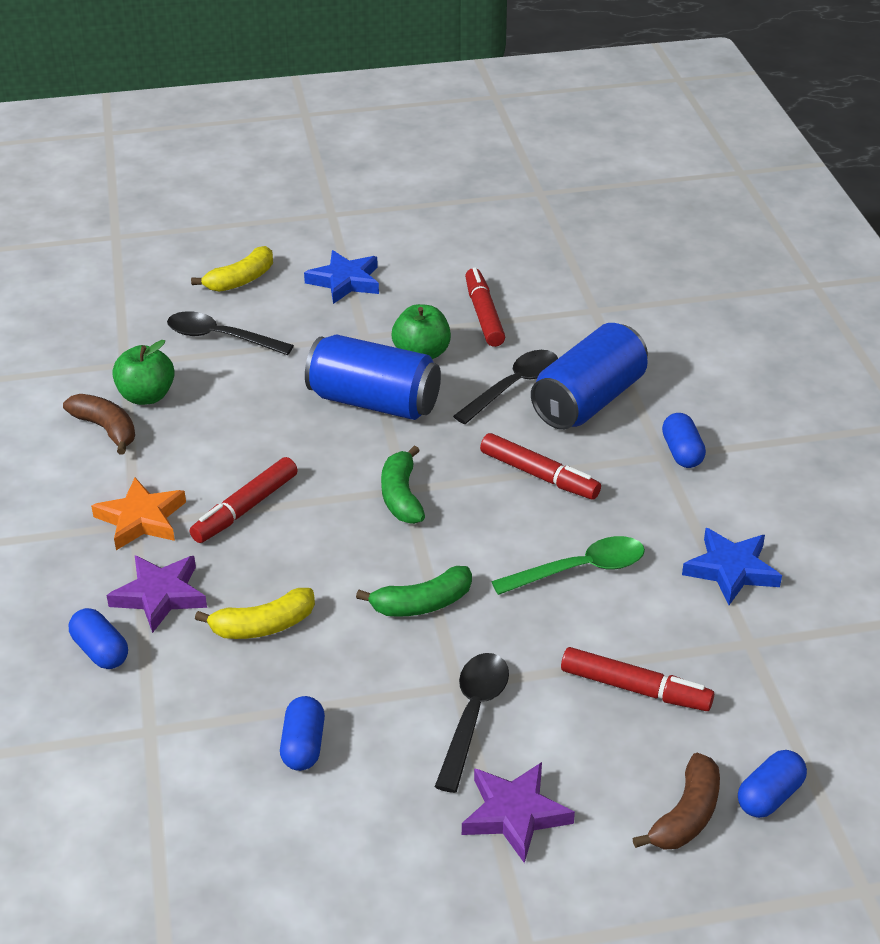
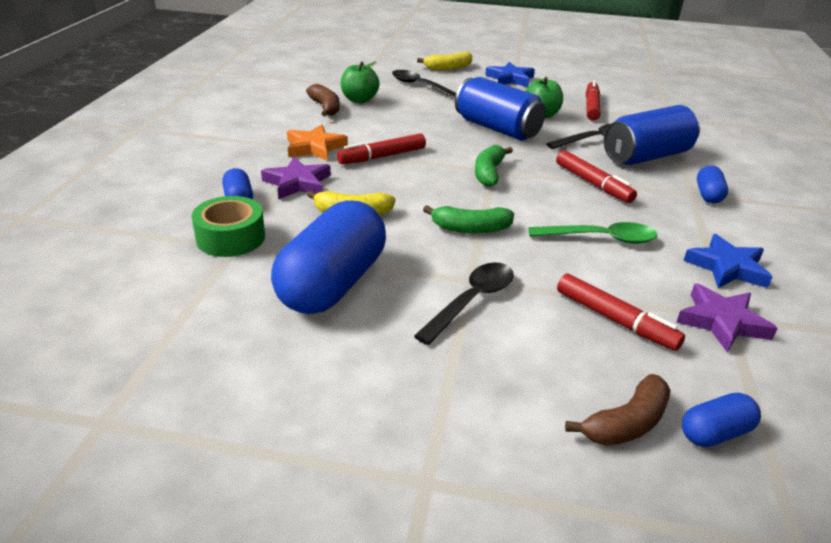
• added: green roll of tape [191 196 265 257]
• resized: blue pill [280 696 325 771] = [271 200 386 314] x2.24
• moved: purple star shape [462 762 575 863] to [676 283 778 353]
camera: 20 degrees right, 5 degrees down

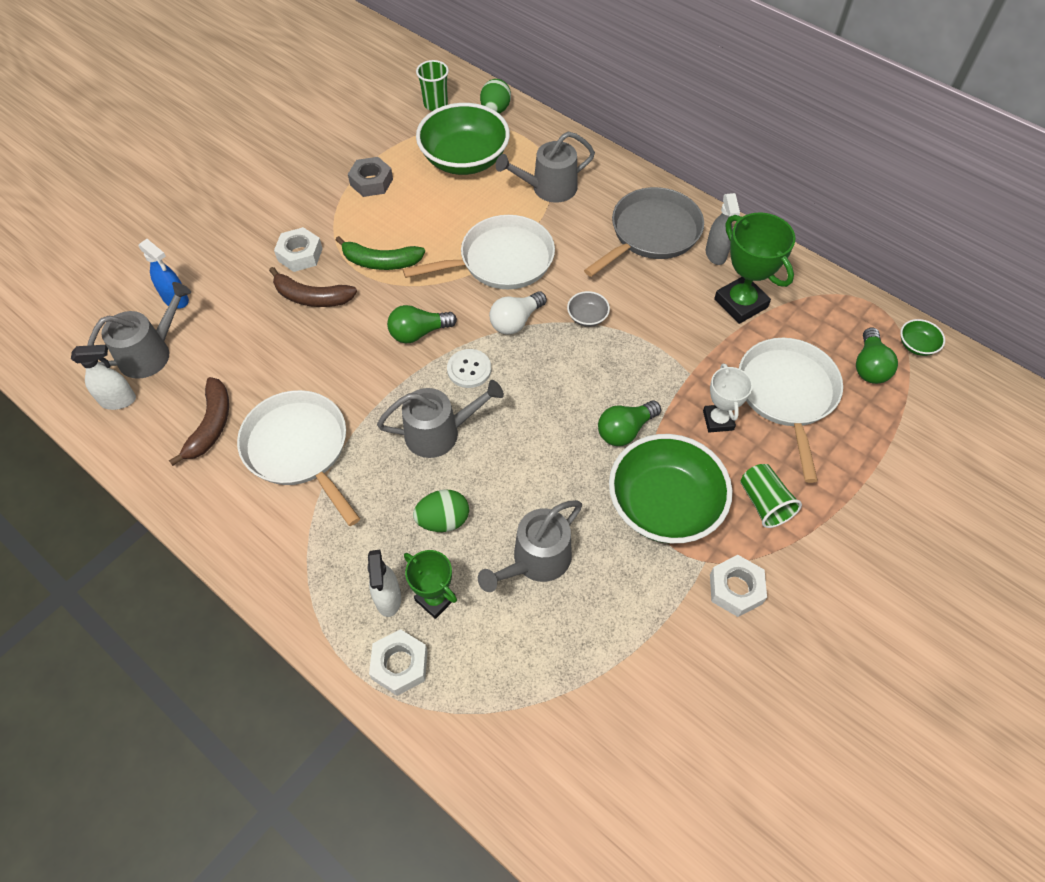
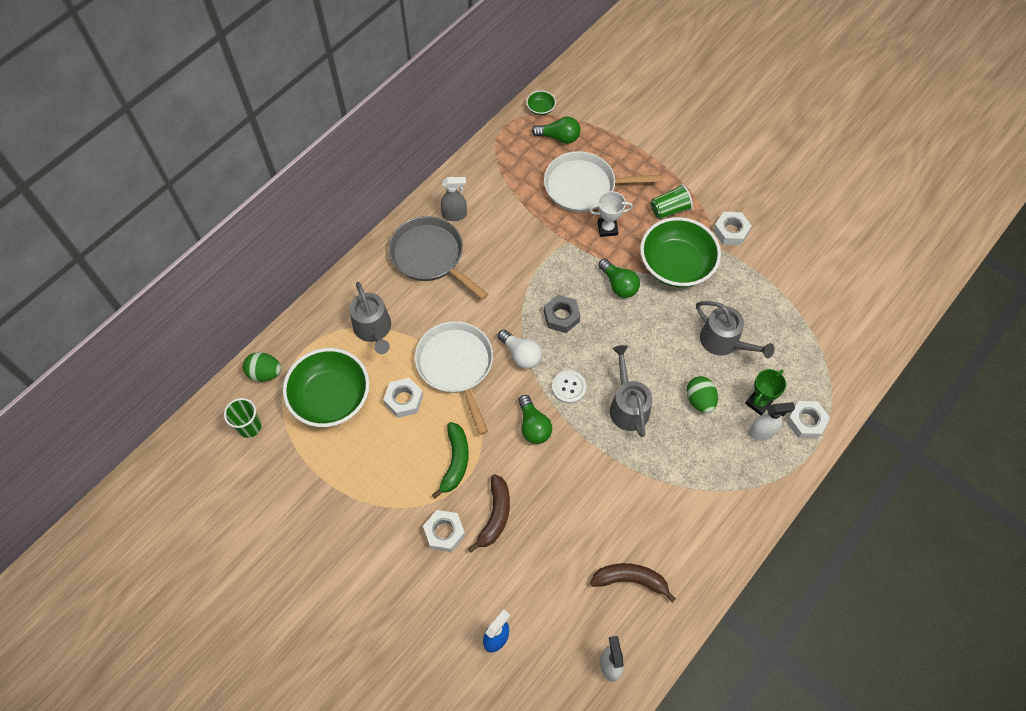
• added: pure white hex nut [383 378 423 418]
• moved: ash-grey hex nut [348 157 393 197] to [544 295 581 333]
• removed: ash-grey sprinkling can [87 282 191 379]
• removed: pure white frying pan [237 390 360 526]
• removed: ash-grey serving bowl [567 291 610 327]
• removed: green award cup [714 213 795 324]
camera: 90 degrees left, 5 degrees up

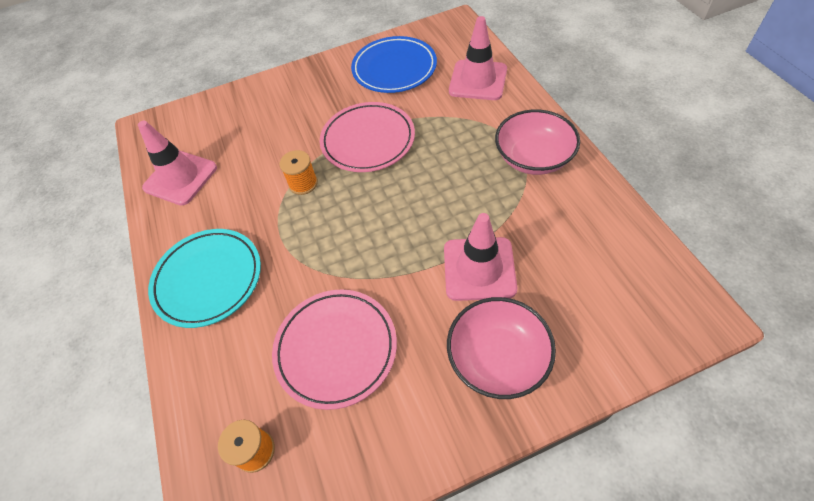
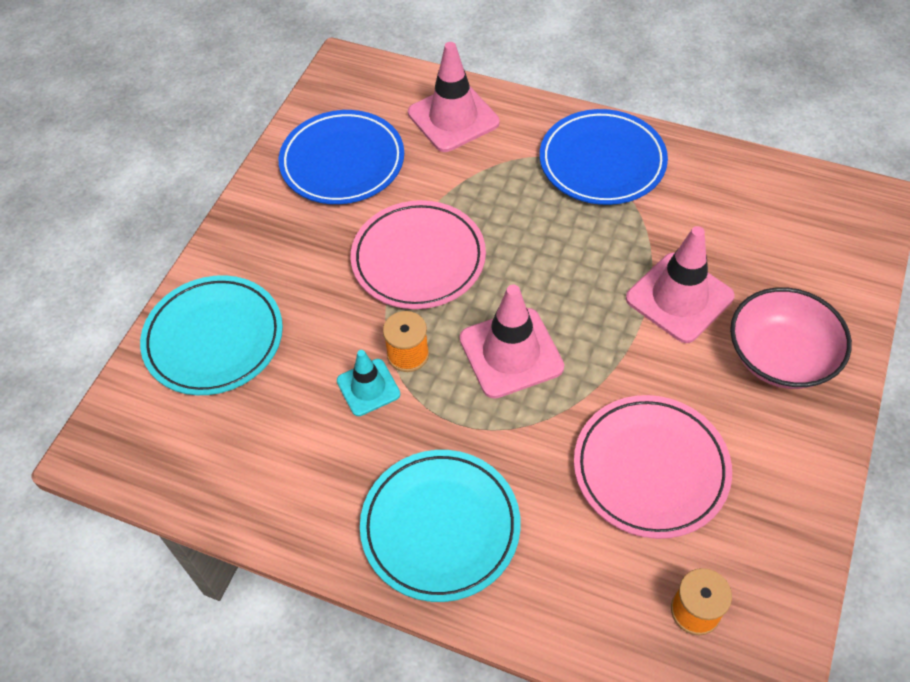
• added: aqua flat dish [140 275 283 395]
• added: aqua road cone [337 350 400 416]
• moved: pink road cone [138 121 217 206] to [460 285 564 399]
• replaced: pink serving bowl [495 109 580 175] to blue flat dish [540 109 668 205]
camera: 50 degrees left, 0 degrees up

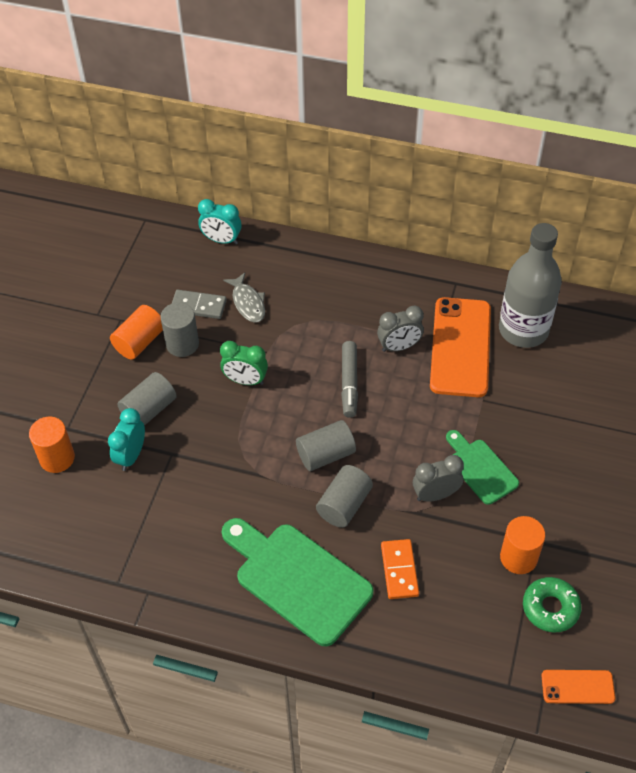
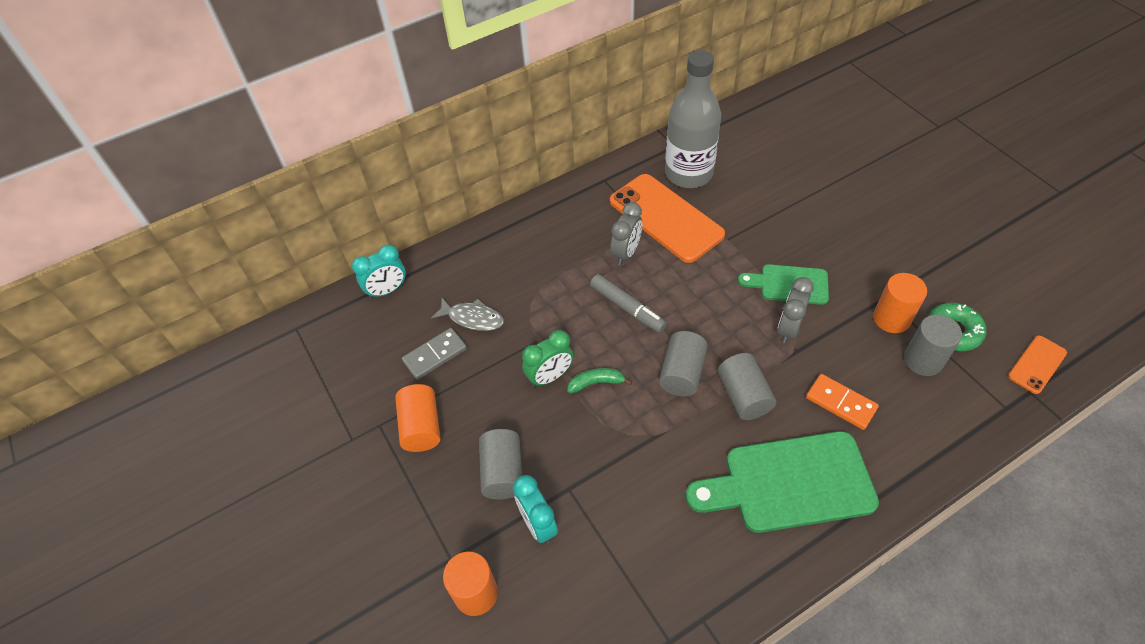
• added: green banana [567 368 632 393]
• moved: ash-grey cylinder [161 302 199 357] to [904 314 962 376]
camera: 45 degrees left, 0 degrees up

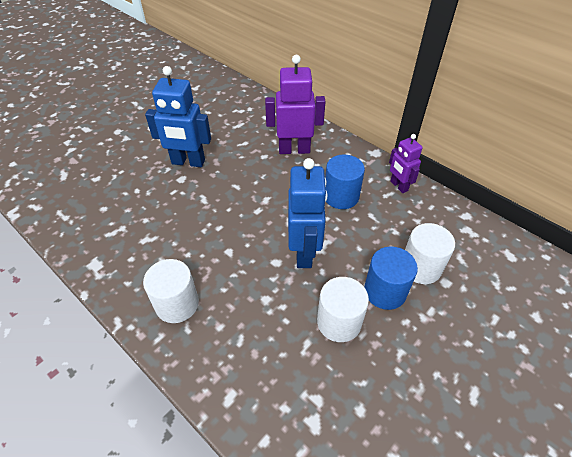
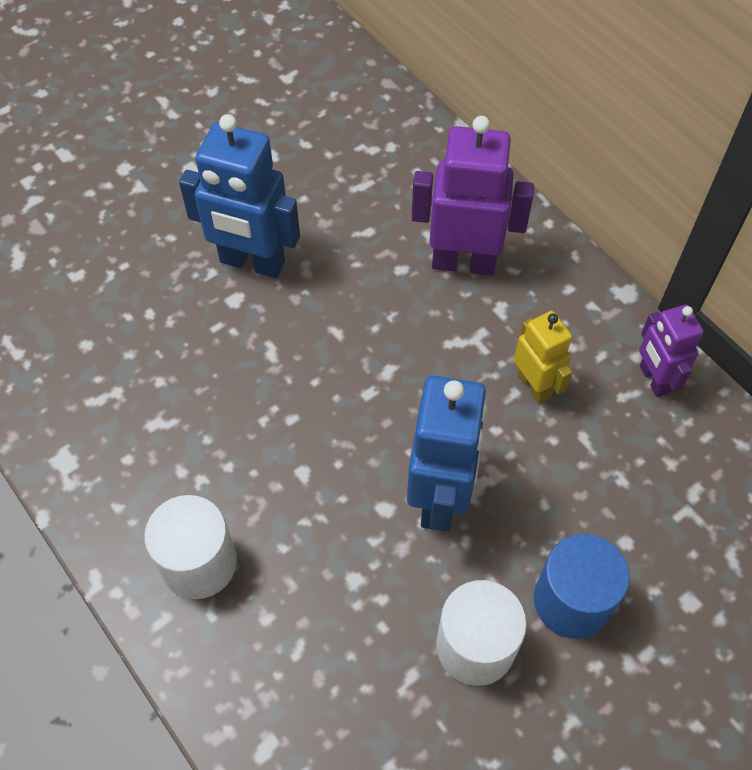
• replaced: blue cylinder [325 154 365 209] to yellow robot figure [514 311 572 404]
• removed: pure white cylinder [405 223 455 284]
camera: 10 degrees right, 10 degrees up

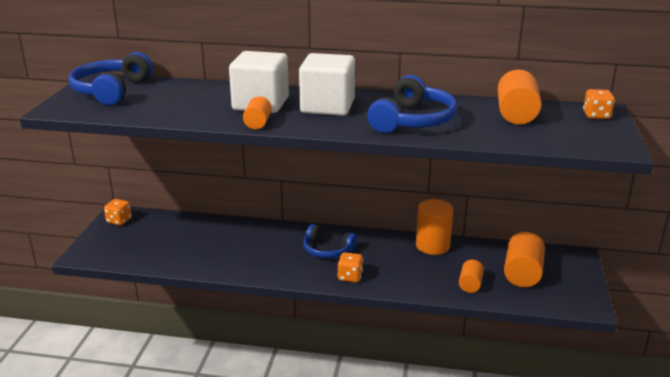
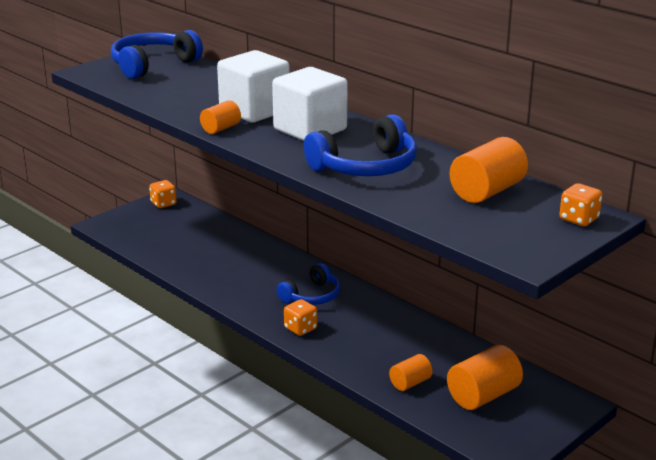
• turned: blue headset [303 224 357 258] = [277 263 340 305] 105 degrees counterclockwise
• removed: bright orange cylinder [416 199 453 255]
camera: 35 degrees right, 0 degrees up

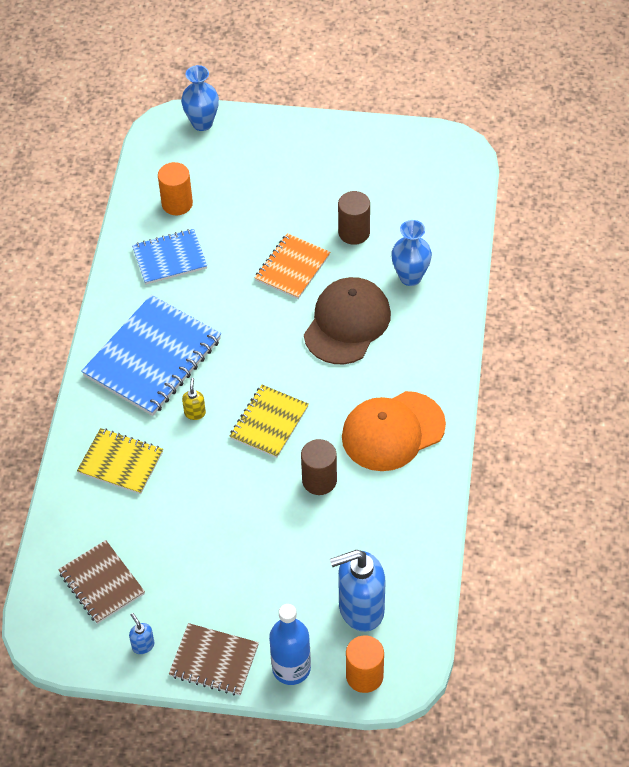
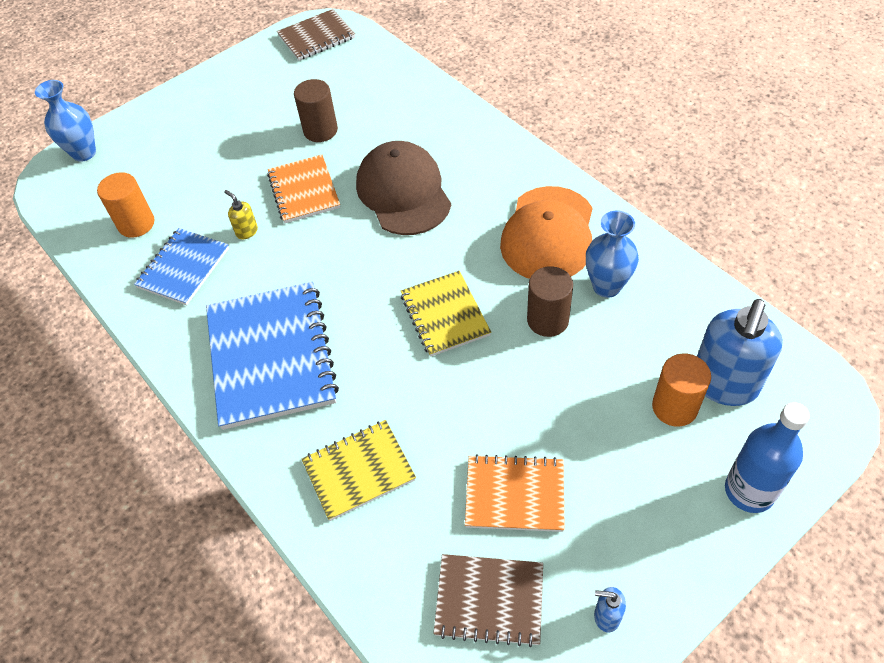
• moved: yellow pump bottle [182 378 206 420] to [224 190 258 239]
• moved: brown notepad [169 623 259 695] to [277 9 355 60]
• added: bright orange notepad [465 454 565 532]
• moved: blue tall vase [391 220 432 286] to [586 211 639 298]
• moved: bright orange cylinder [346 635 384 693] to [652 354 711 427]
camera: 45 degrees left, 0 degrees up

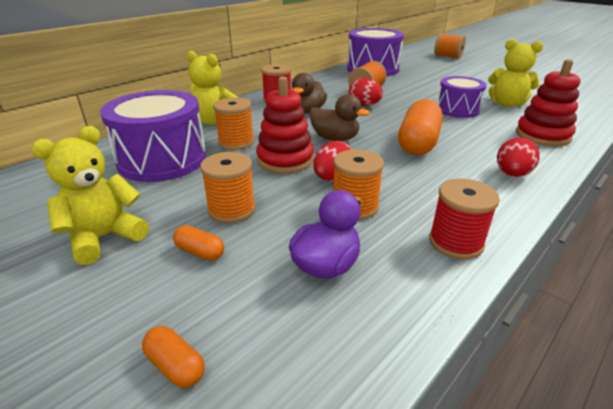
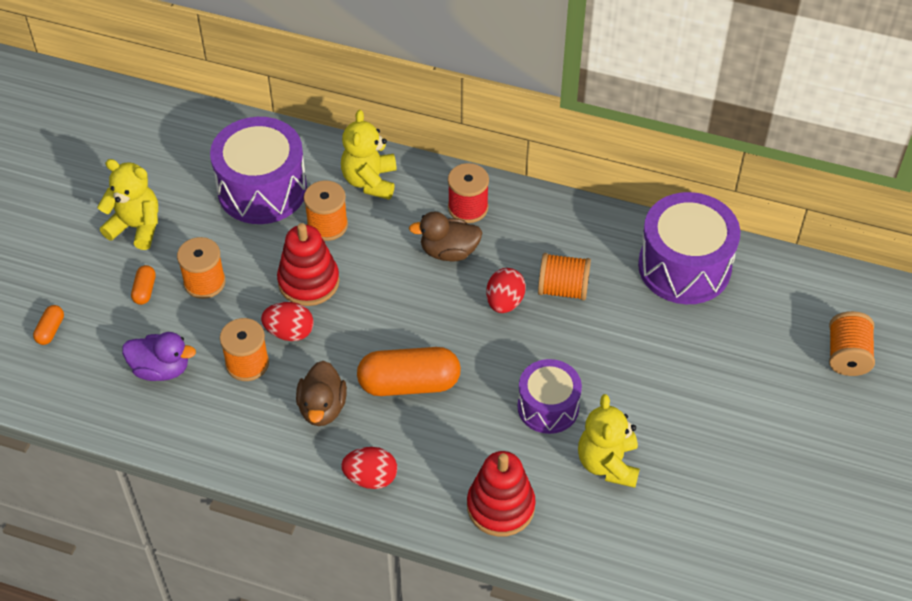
• moved: brown rubber duck [309 94 370 141] to [296 361 347 426]
• removed: scarlet bobbin [429 179 500 260]
camera: 65 degrees right, 20 degrees up

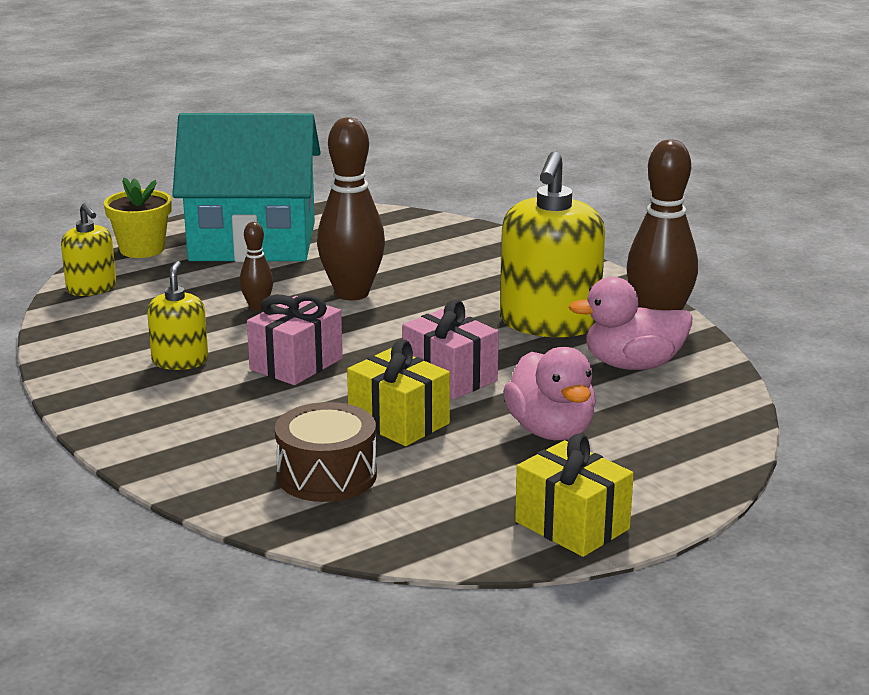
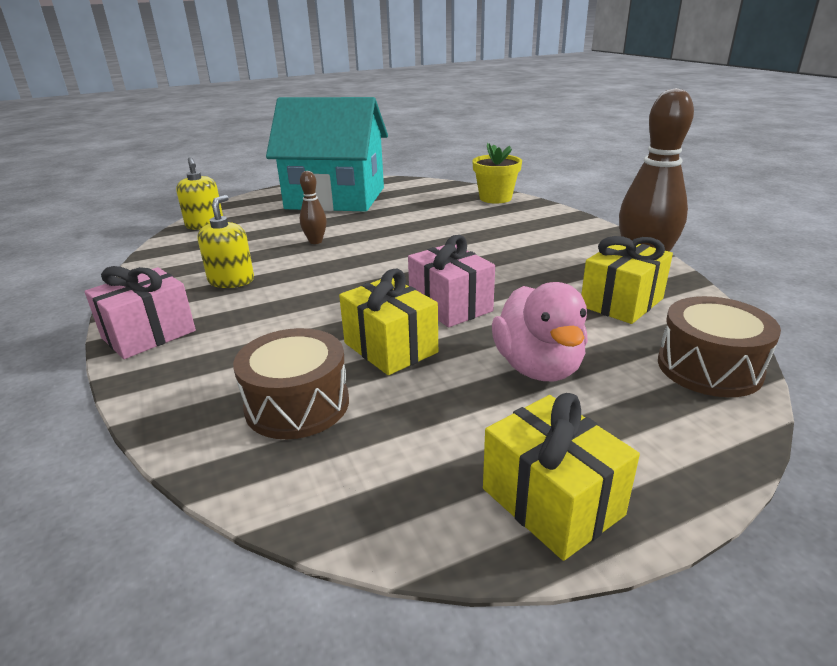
• moved: pink gift [247 295 343 385] to [85 266 196 359]
• moved: yellow potted plant [104 178 172 258] to [472 143 522 204]
• replaced: pink rubber duck [569 277 693 370] to yellow gift [581 236 673 324]
• added: brown toy drum [658 296 781 397]
• removed: brown skittle [317 117 385 300]
• removed: yellow pump bottle [500 152 605 337]
camera: 10 degrees right, 5 degrees up

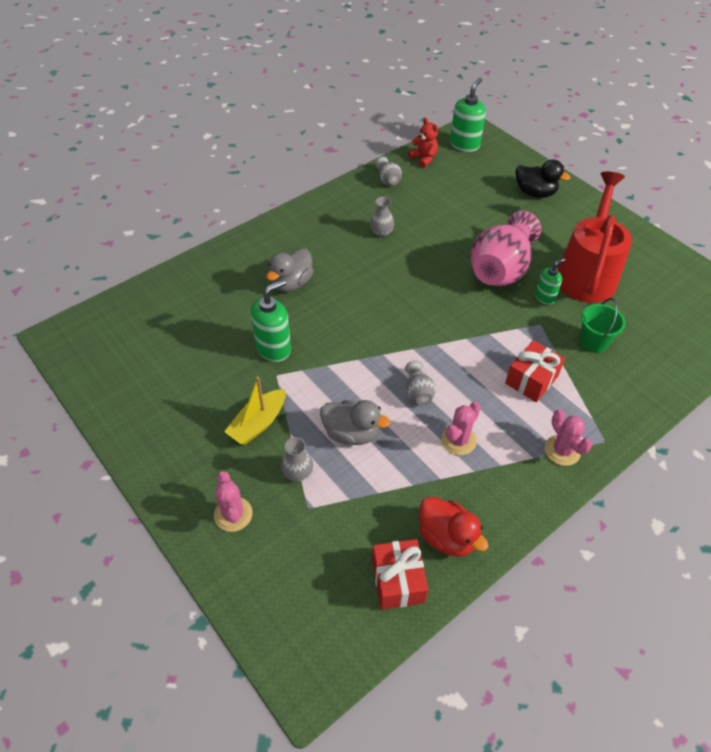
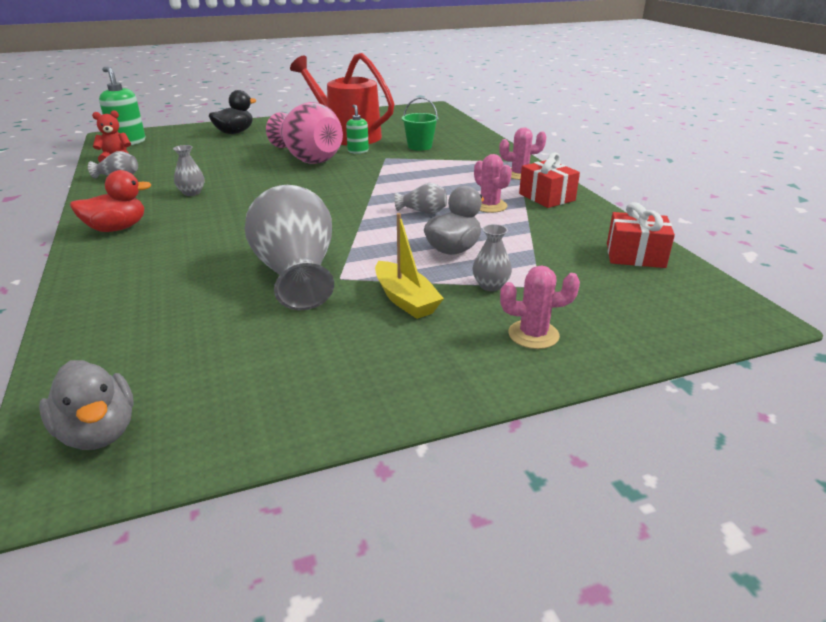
• moved: ash-grey rubber duck [266 248 314 292] to [39 360 134 450]
• moved: scarlet rubber duck [419 497 488 557] to [70 170 152 232]
• replaced: green pump bottle [251 279 291 362] to ash-grey tall vase [245 185 334 310]
• moved: scarlet gift [505 340 565 402] to [519 153 580 208]
camera: 70 degrees left, 20 degrees down

